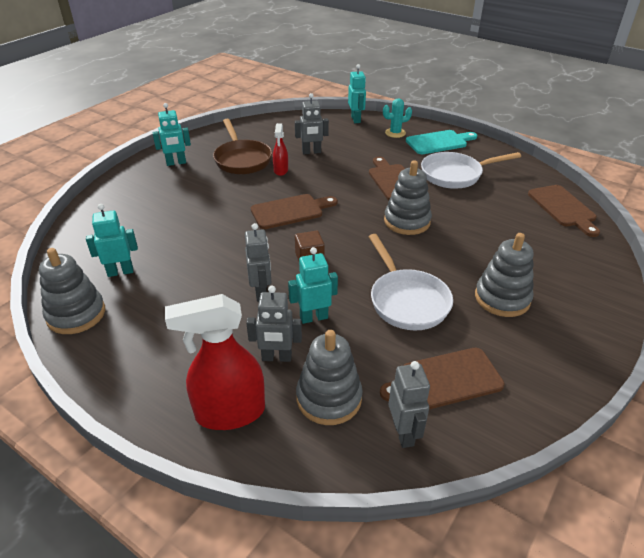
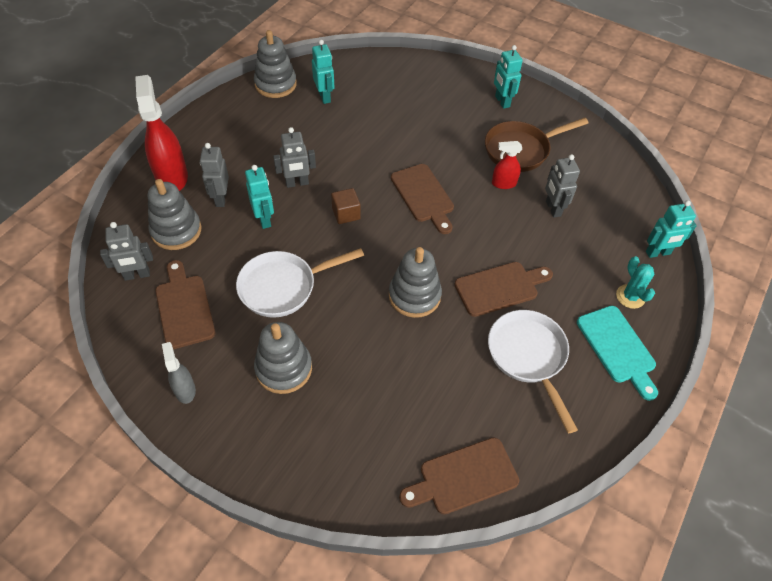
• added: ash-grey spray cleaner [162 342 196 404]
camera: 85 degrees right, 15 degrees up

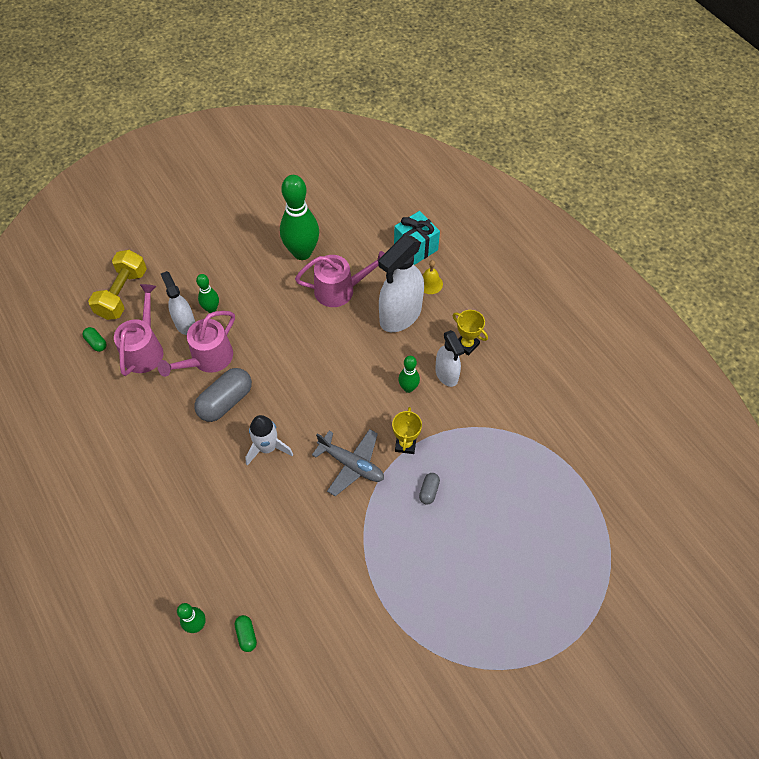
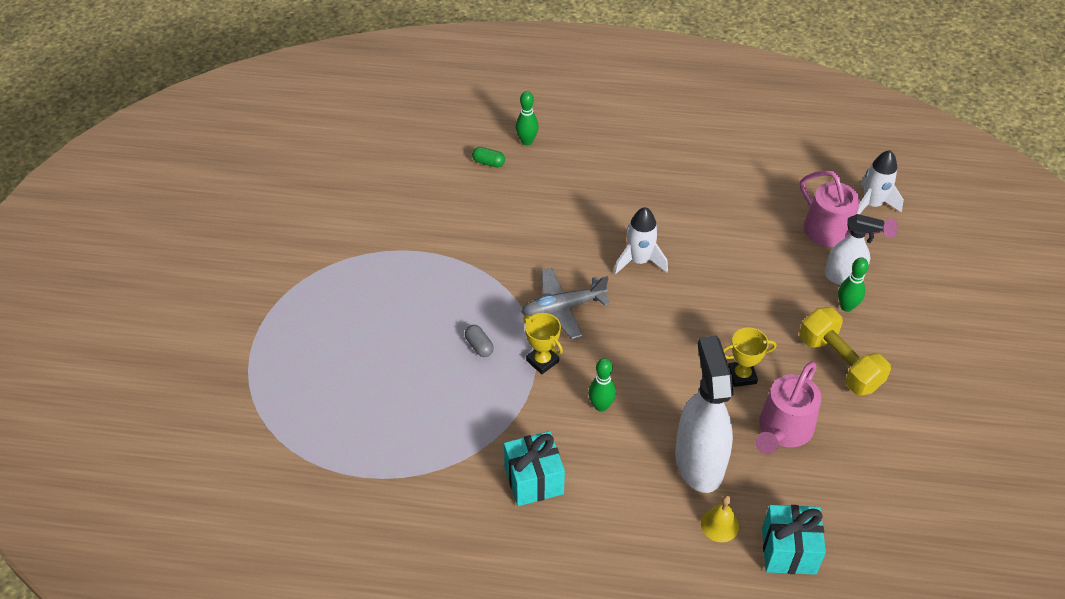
• added: aqua gift [504 431 565 506]
• moved: yellow award cup [453 310 488 356] to [723 327 776 387]
• moved: yellow hand weight [88 250 147 320] to [799 307 891 396]
• replaced: green pill [83 327 107 352] to pure white spaceship [857 150 904 214]
• removed: pink sprinkling can [157 311 235 377]
• removed: ash-grey pill [194 368 252 422]
• removed: green skittle [280 175 319 260]
• removed: pure white spray cleaner [435 330 464 387]
camera: 130 degrees right, 10 degrees down

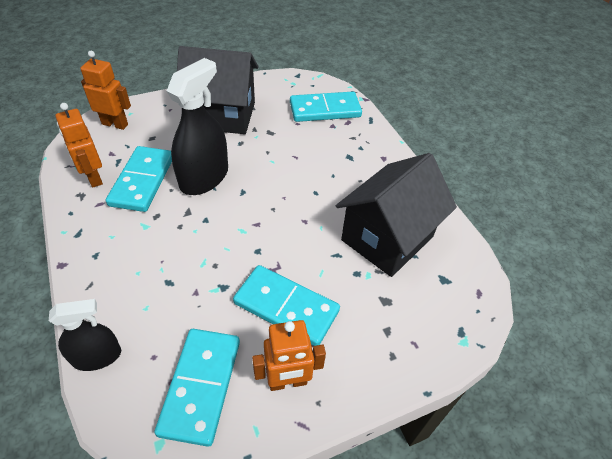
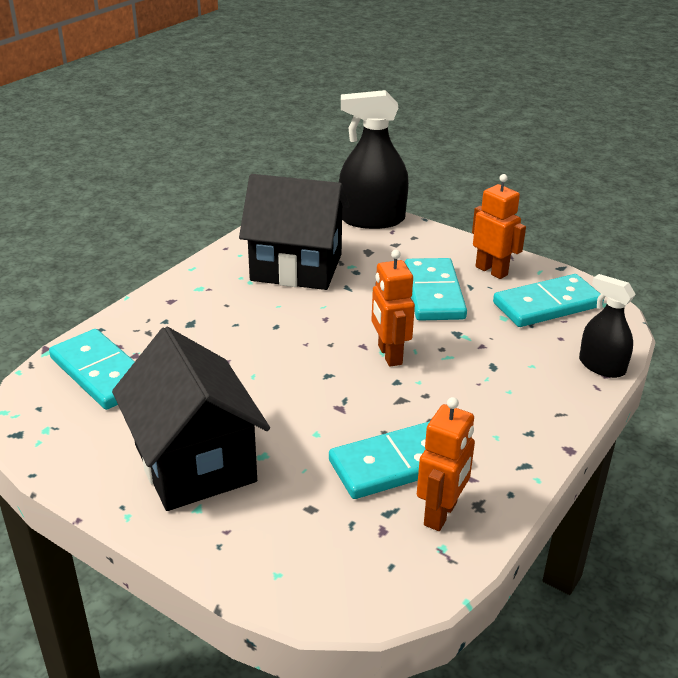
• moved: black spray cleaner [167 58 228 195] to [339 90 409 229]
• moved: bright orange robot figure [80 51 131 130] to [371 250 415 367]
camera: 120 degrees left, 15 degrees down

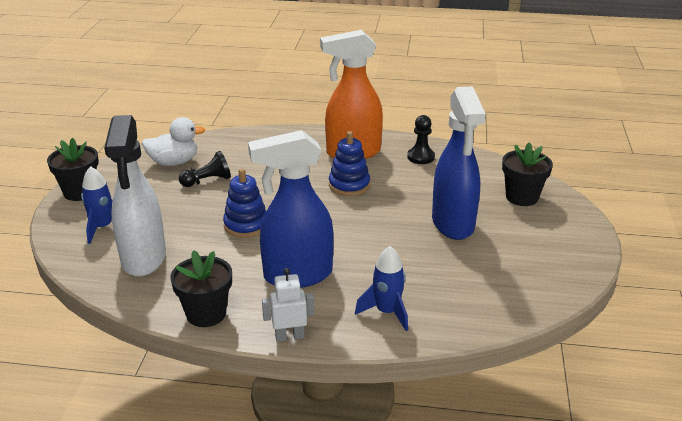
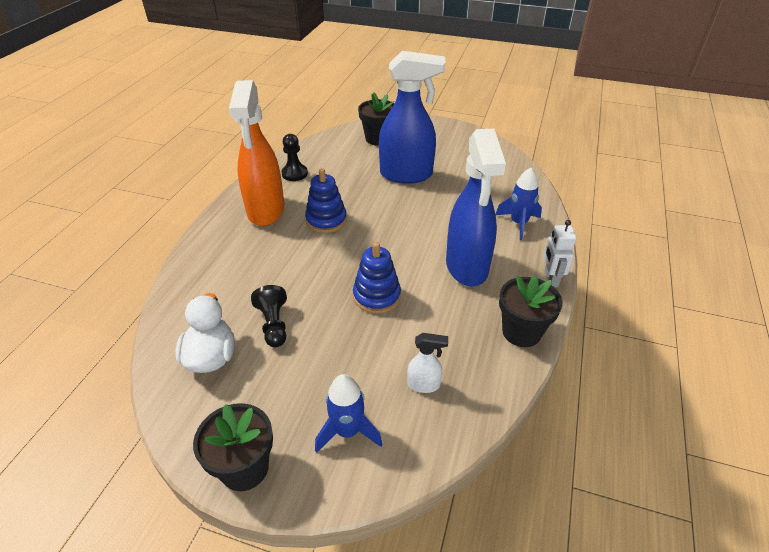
• resized: pure white spray cleaner [104 115 166 277] = [407 333 448 393] x0.42
camera: 80 degrees left, 10 degrees up

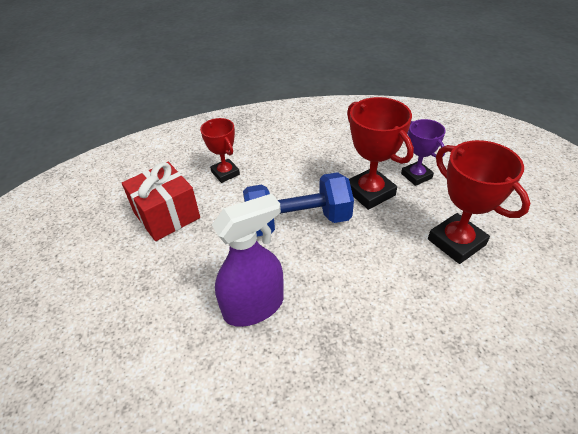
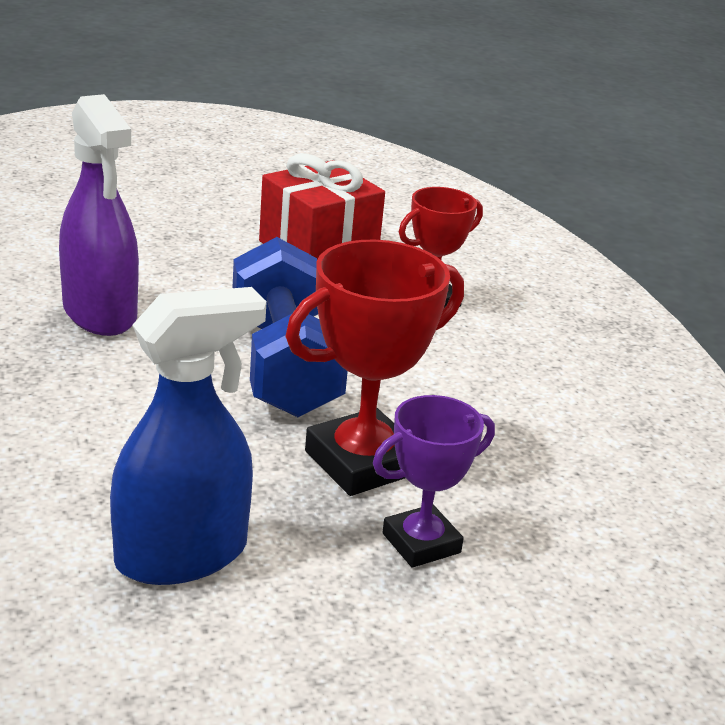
• replaced: scarlet award cup [428 140 530 264] to blue spray cleaner [110 287 267 585]
camera: 85 degrees right, 15 degrees down

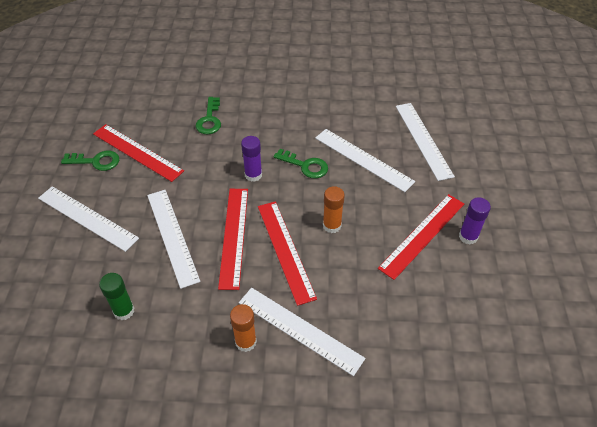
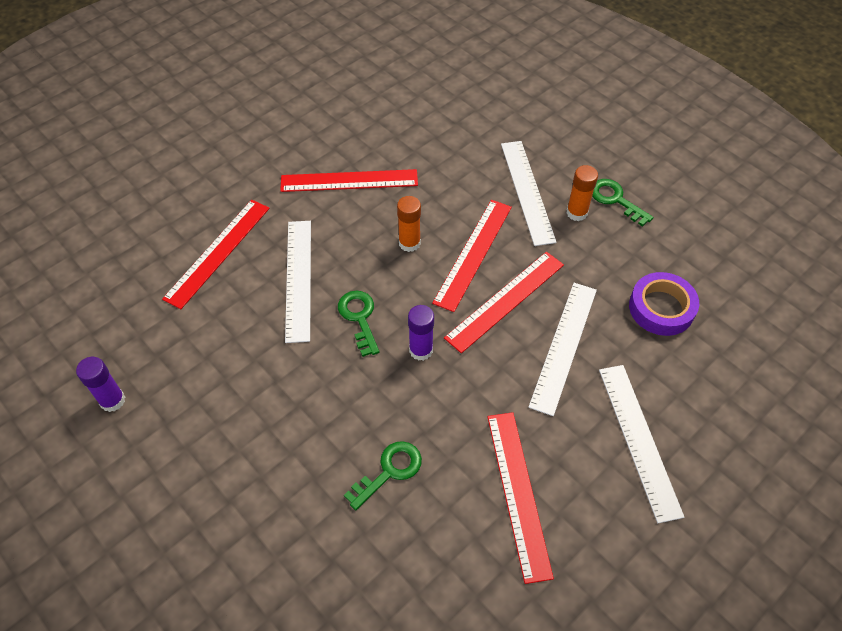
• moved: purple stick of glue [459 197 491 245] to [76 357 125 412]
• recoloured: pure white straightedge [396 103 455 181] to scarlet straightedge [162 200 270 309]
• moved: green key [61 151 119 171] to [592 179 653 227]
• replaced: green stick of glue [99 273 135 320] to purple roll of tape [629 272 699 336]
camera: 135 degrees left, 5 degrees up

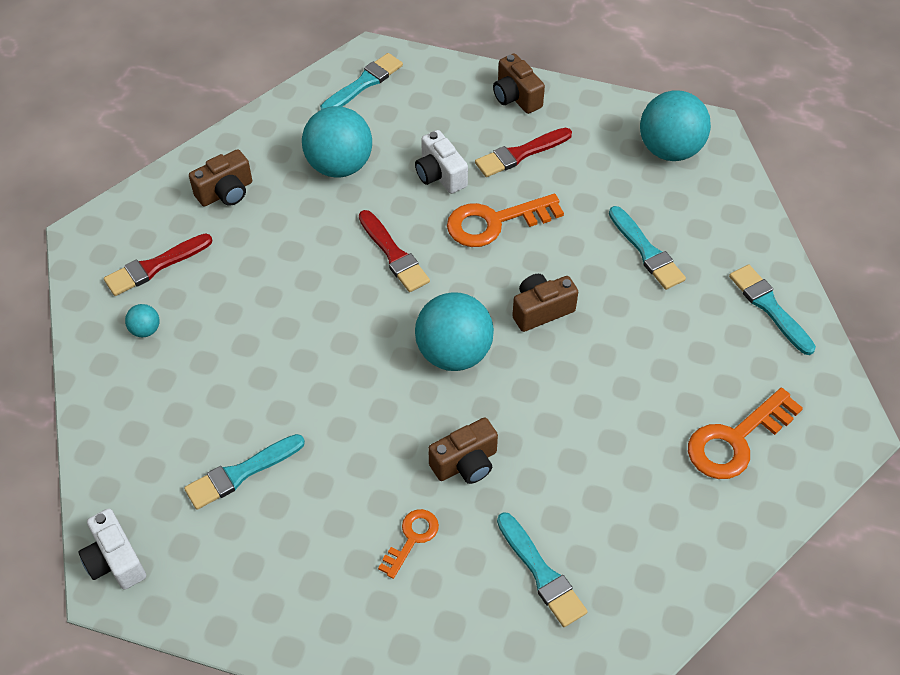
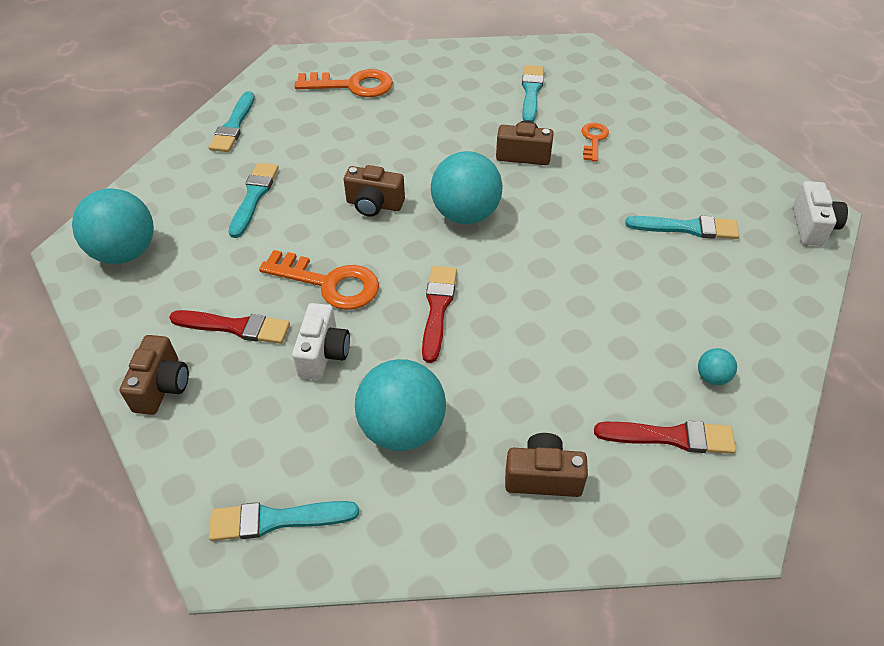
• turned: bright orange key [378 509 439 579] = [581 123 609 162] 120 degrees clockwise
camera: 140 degrees left, 5 degrees down

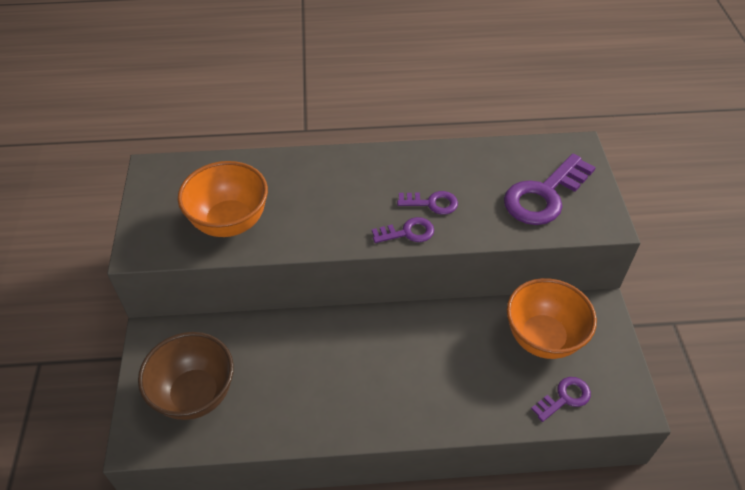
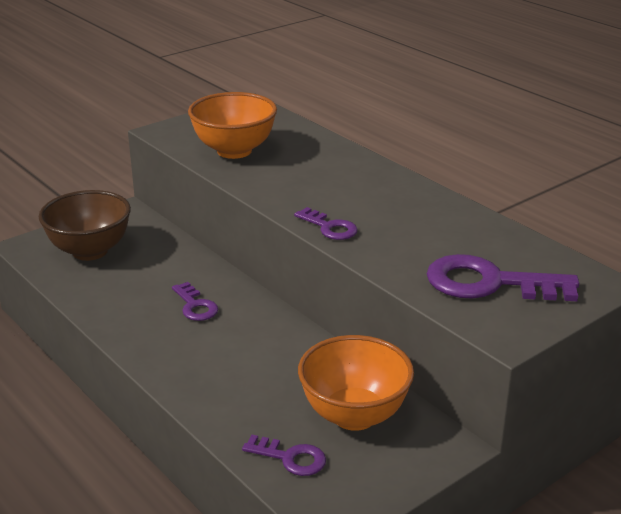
• moved: purple key [397 191 458 215] to [172 282 218 321]
camera: 55 degrees right, 20 degrees down

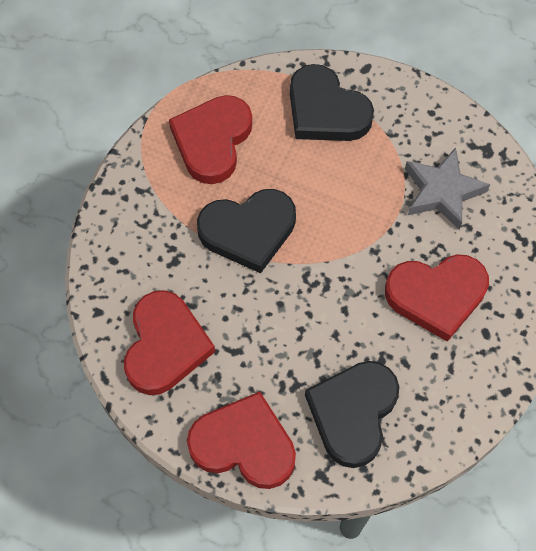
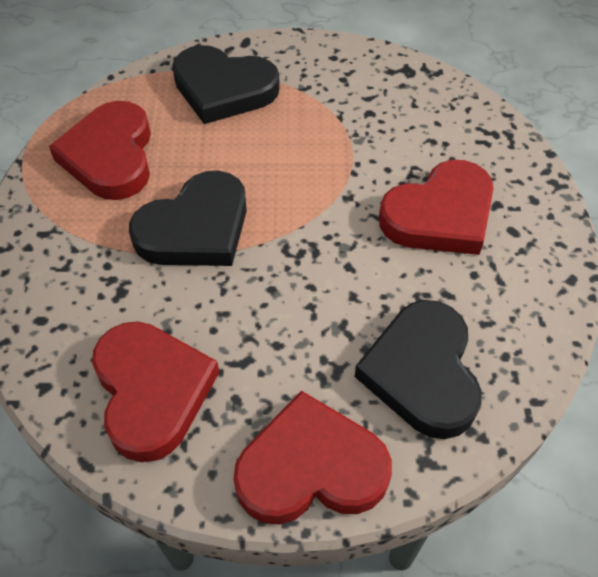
• removed: ash-grey star shape [405 147 490 230]
camera: 25 degrees left, 10 degrees down

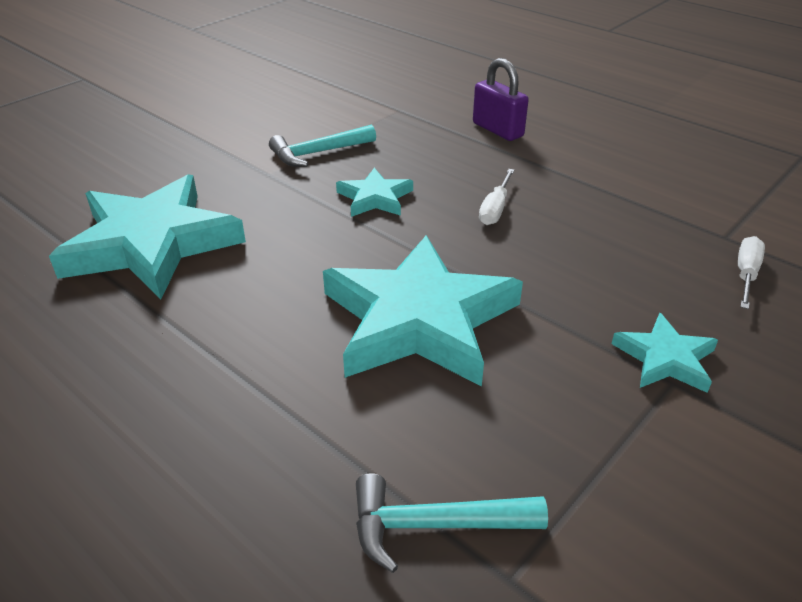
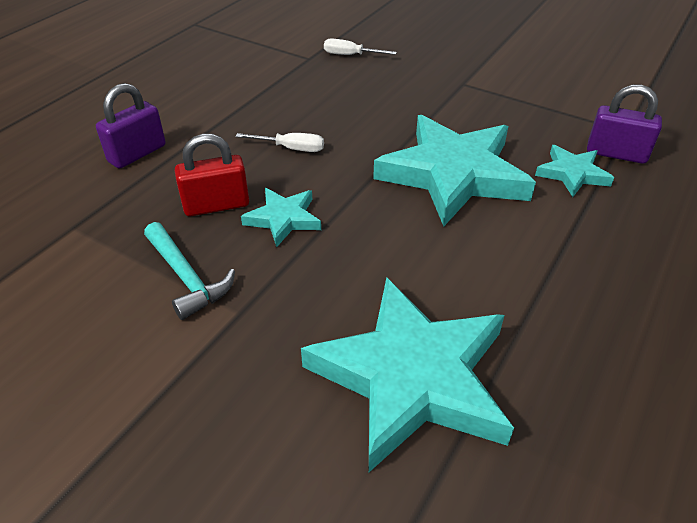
• added: scarlet small lock [175 134 249 216]
• moved: aqua star shape [612 313 718 393] to [535 145 614 197]
• replaced: aqua carpenter's hammer [356 473 548 573] to purple small lock [587 85 662 164]
camera: 100 degrees left, 5 degrees up

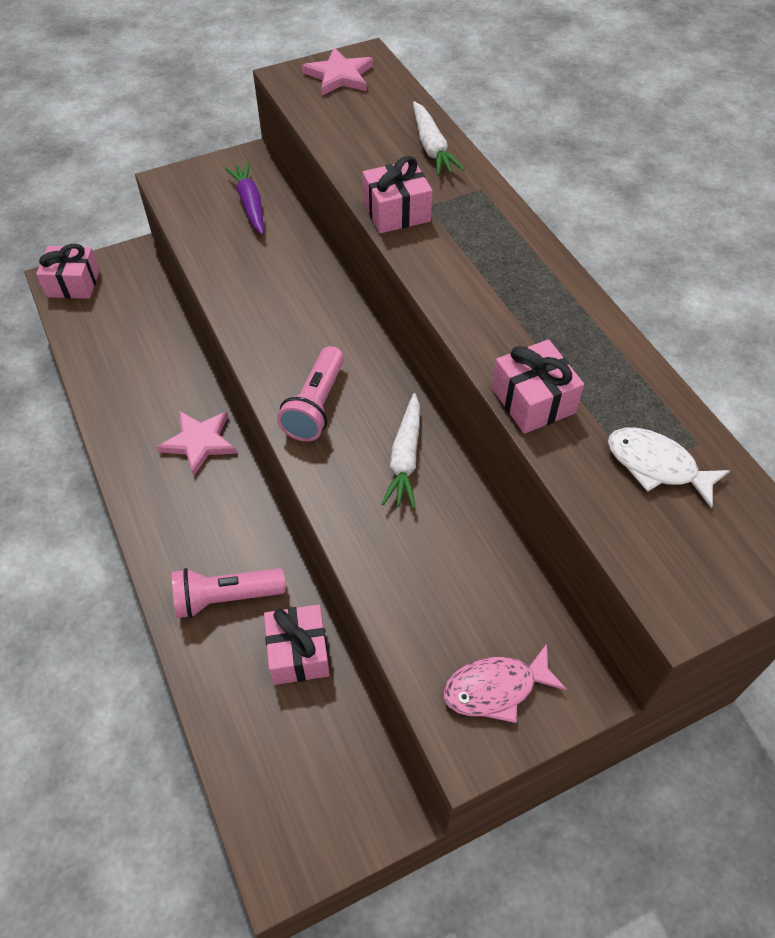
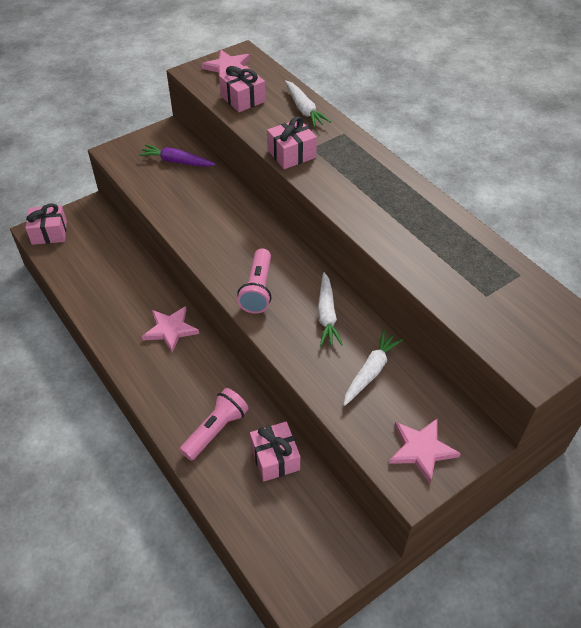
• turned: purple root vegetable [225 163 264 235] = [139 144 216 166] 45 degrees counterclockwise
• turned: pink flashlight [172 568 285 618] = [180 388 249 461] 150 degrees clockwise
• moved: pink gift [492 339 584 434] to [219 66 266 112]
• added: pure white root vegetable [344 330 403 406]
• replaced: pink fish figure [443 644 567 723] to pink star shape [389 418 461 483]
• removed: pure white fish figure [608 427 731 509]
camera: 10 degrees left, 5 degrees down

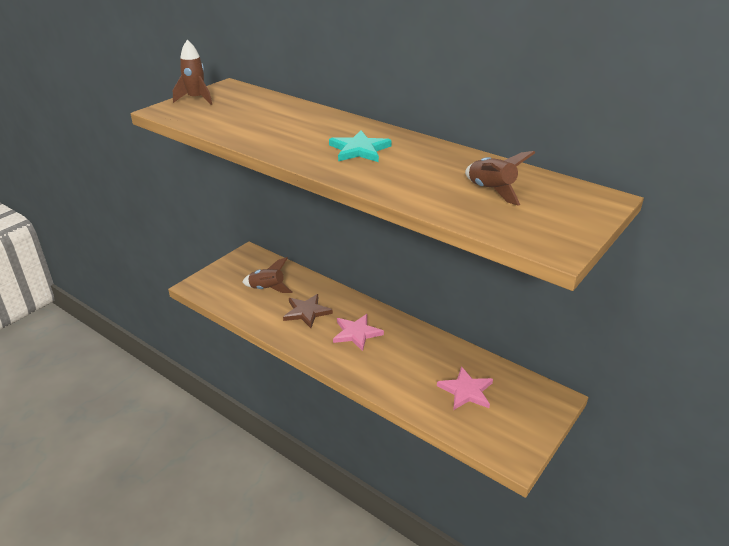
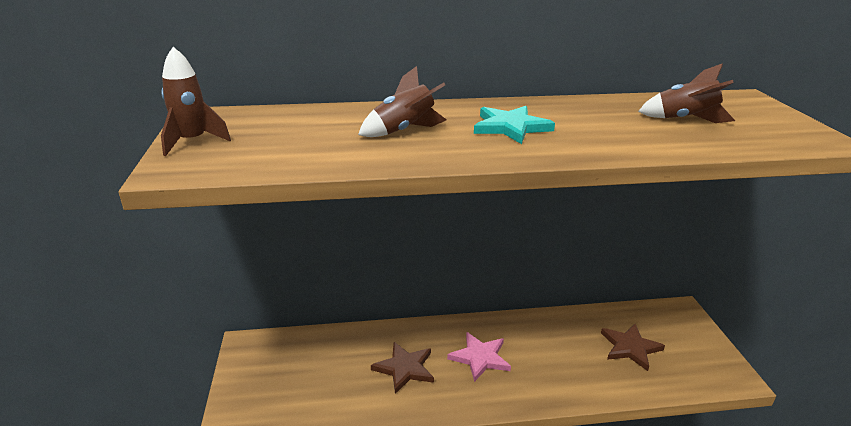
• moved: brown spaceship [242 257 292 293] to [358 66 447 137]
• recoloured: pink star shape [437 366 493 410] to brown star shape [601 324 665 371]
camera: 45 degrees left, 5 degrees down

